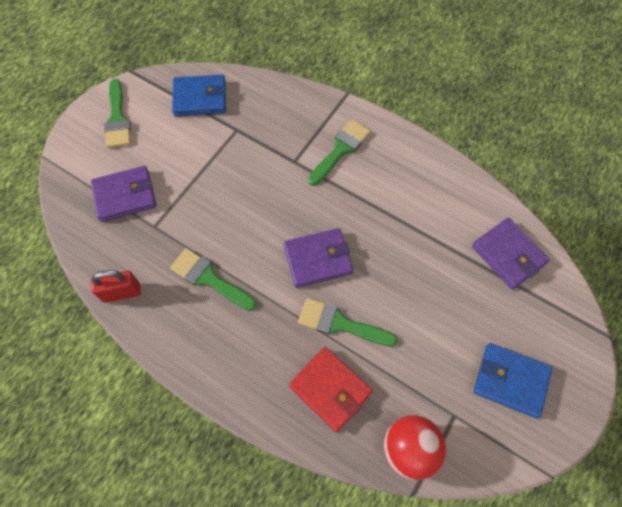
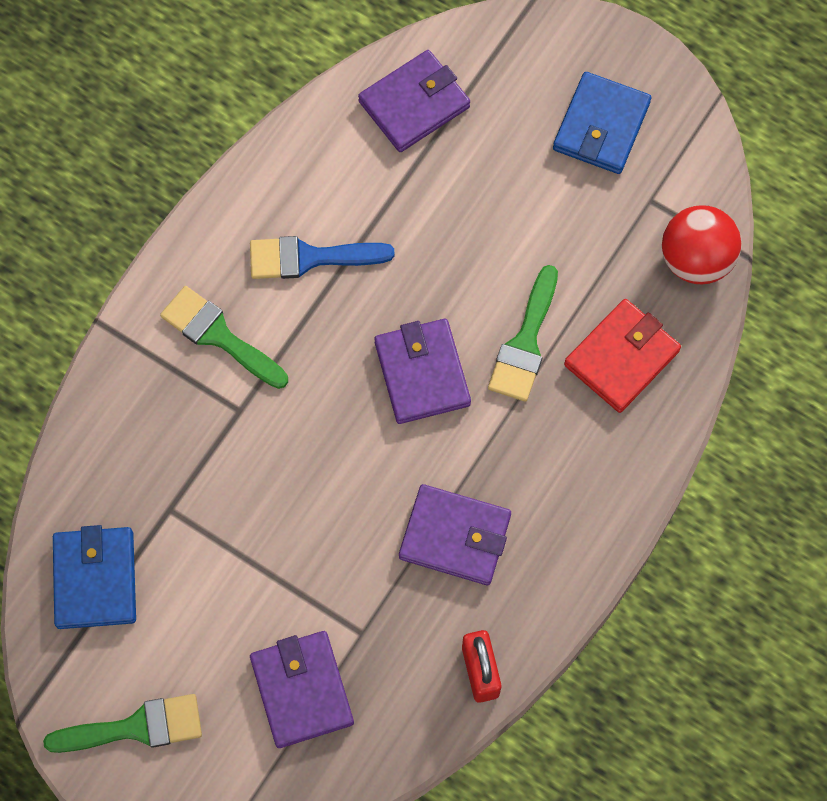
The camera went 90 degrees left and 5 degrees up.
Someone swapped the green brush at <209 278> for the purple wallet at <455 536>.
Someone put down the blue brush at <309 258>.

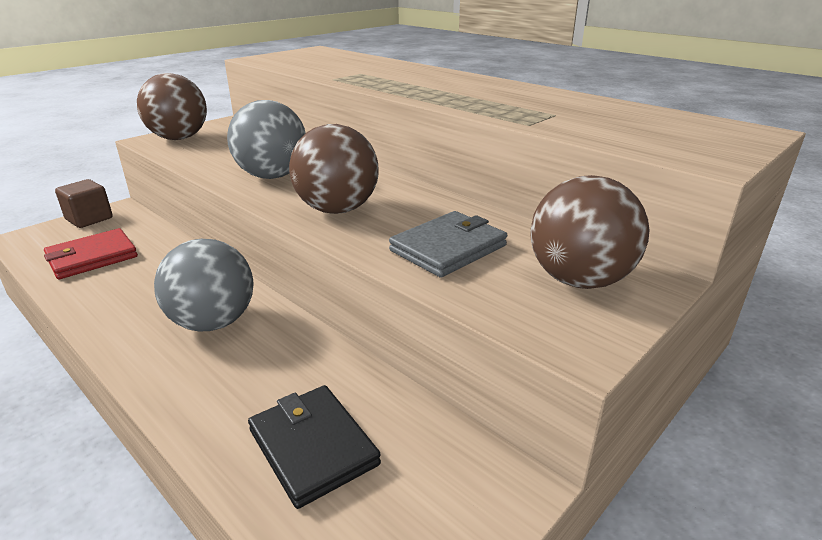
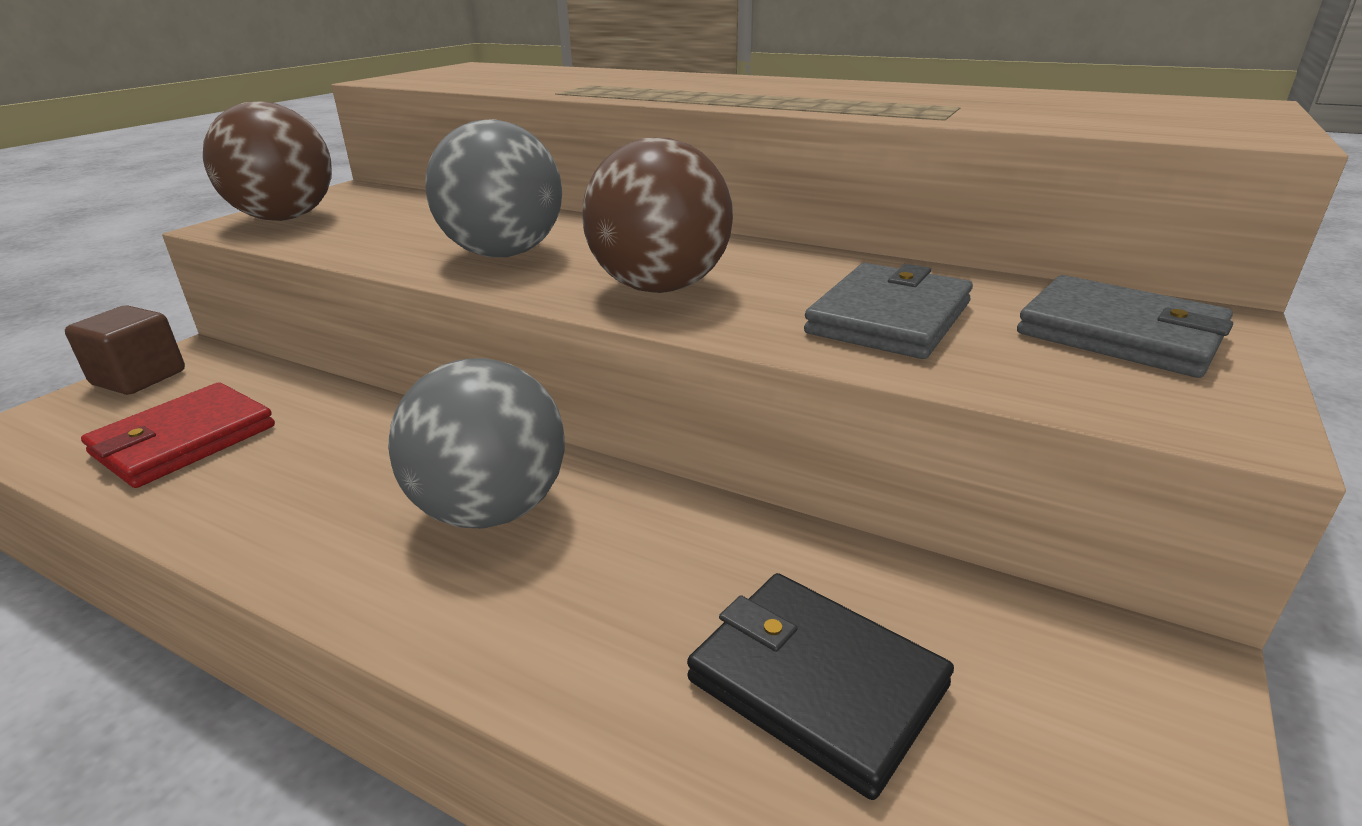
The camera went 15 degrees left and 0 degrees up.
Someone swapped the brown ball at <579 280> for the grey wallet at <1120 333>.

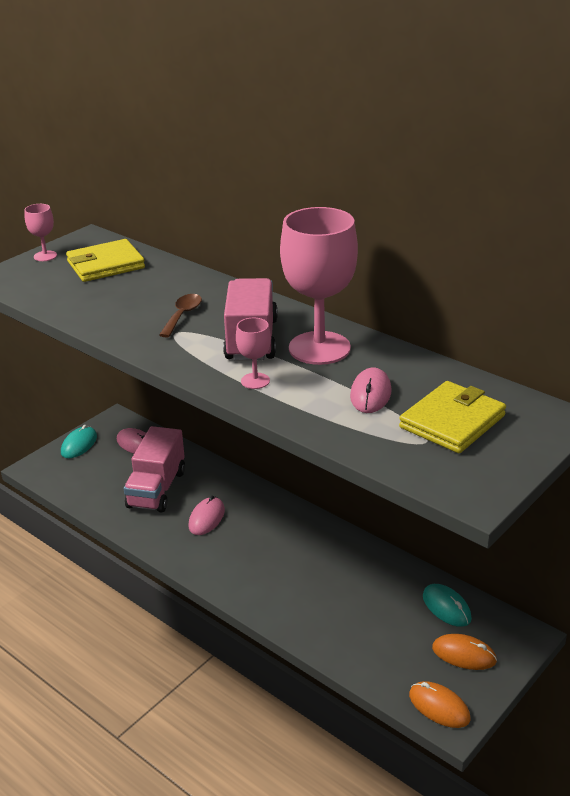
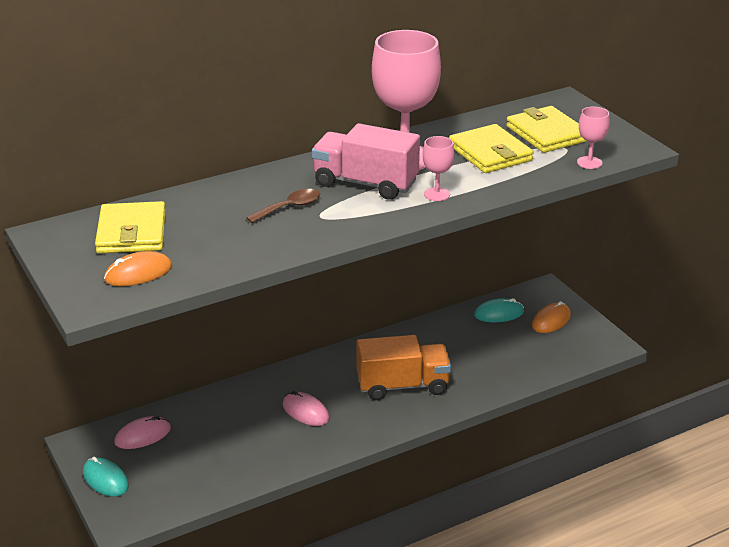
The camera went 70 degrees left and 0 degrees up.
Someone carried the pink goblet from <45 256> to <589 162>.
Someone took away the pink truck at <157 489>.
Someone rotated the brown spoon at <182 315> by 105 degrees clockwise.
Someone swapped the pink mouse at <371 394> for the yellow wallet at <490 153>.
Someone carried the orange mouse from <439 707> to <138 273>.
Someone put down the orange truck at <402 385>.

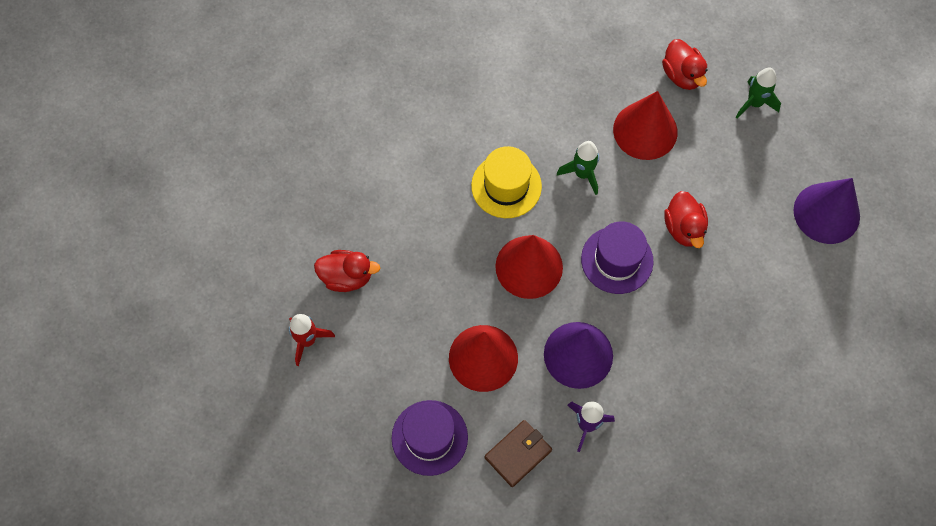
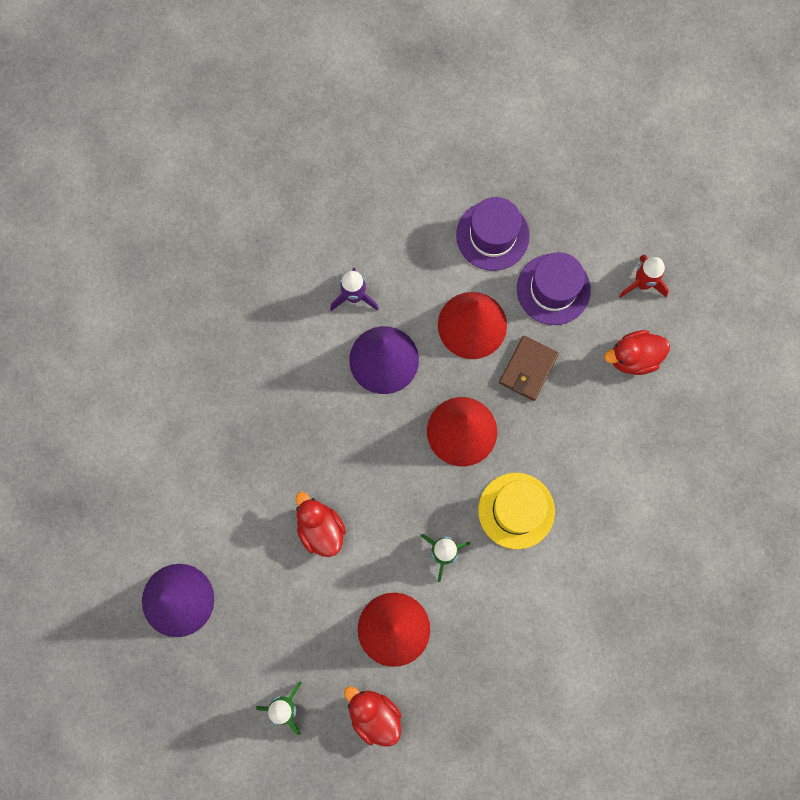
The camera went 160 degrees right and 10 degrees up.
Someone carried the brown wallet from <518 454> to <528 369>.
Someone carried the purple hat from <617 260> to <553 289>.

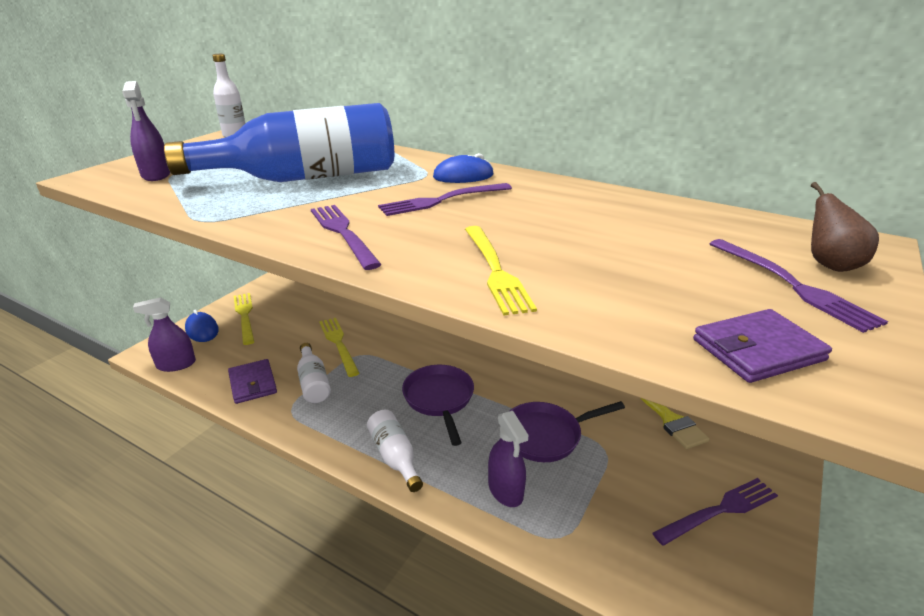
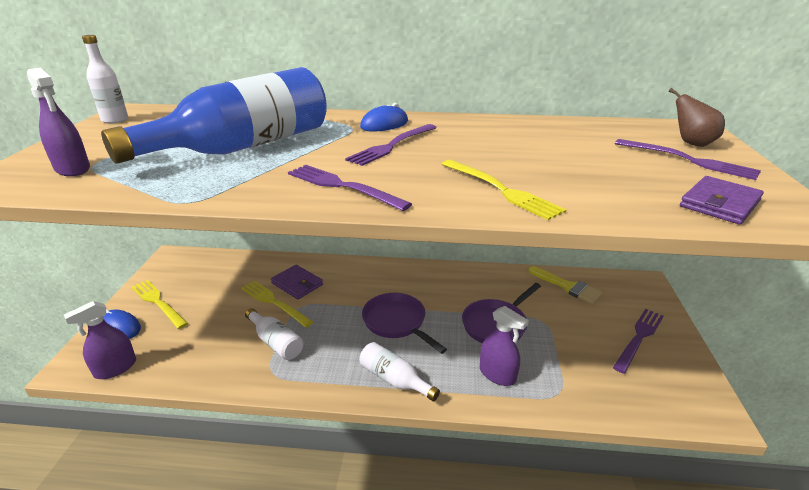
The camera went 25 degrees left and 0 degrees up.
Someone carried the purple wallet from <252 384> to <297 284>.

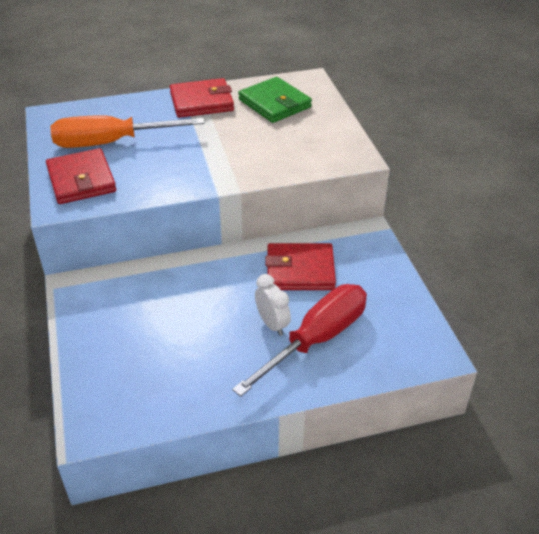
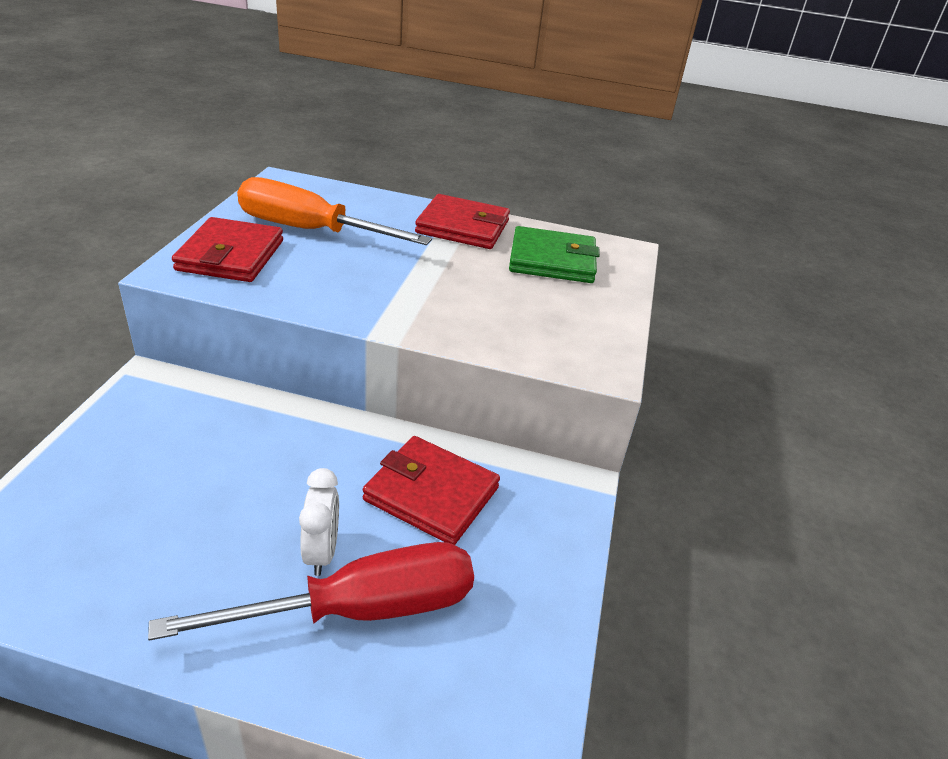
The camera went 25 degrees right and 5 degrees down.
Someone rotated the green wallet at <274 103> by 75 degrees counterclockwise.

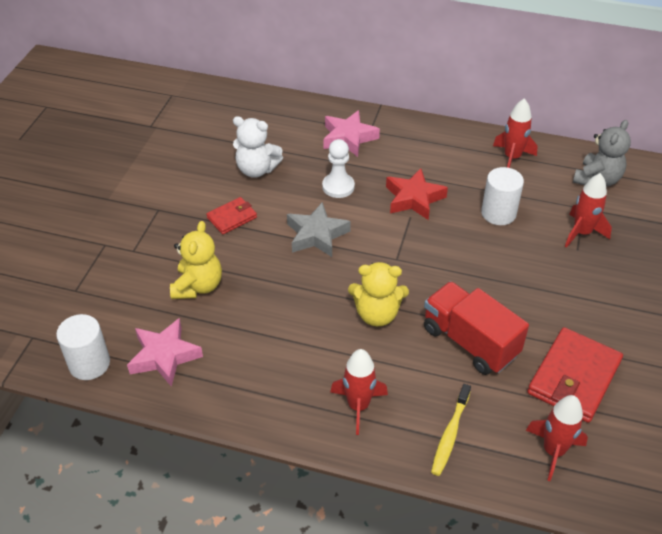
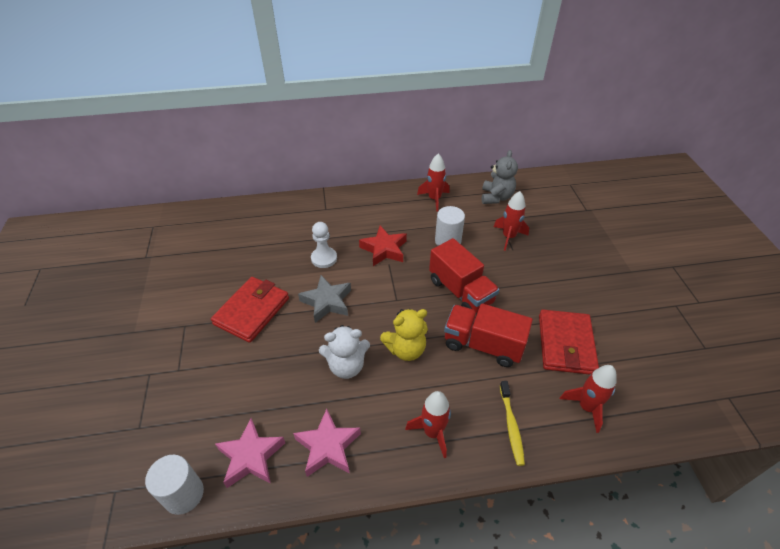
The camera went 25 degrees left and 0 degrees up.
Someone took away the yellow teddy bear at <198 286>.
Someone scaled the red wallet at <232 217> by 1.82.
Someone carried the white teddy bear from <256 169> to <346 366>.
Someone carried the pink star from <348 138> to <328 446>.
Someone put down the red truck at <461 291>.

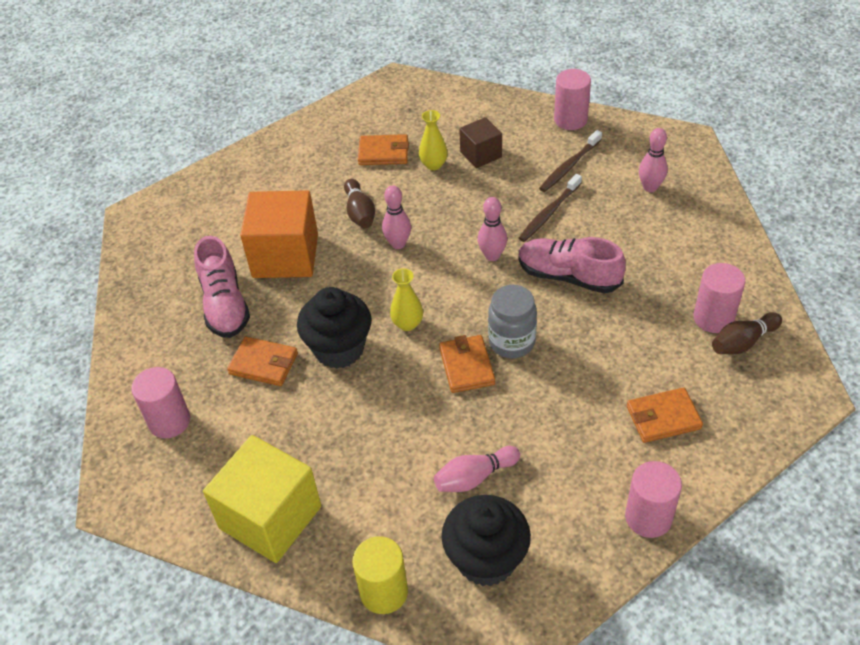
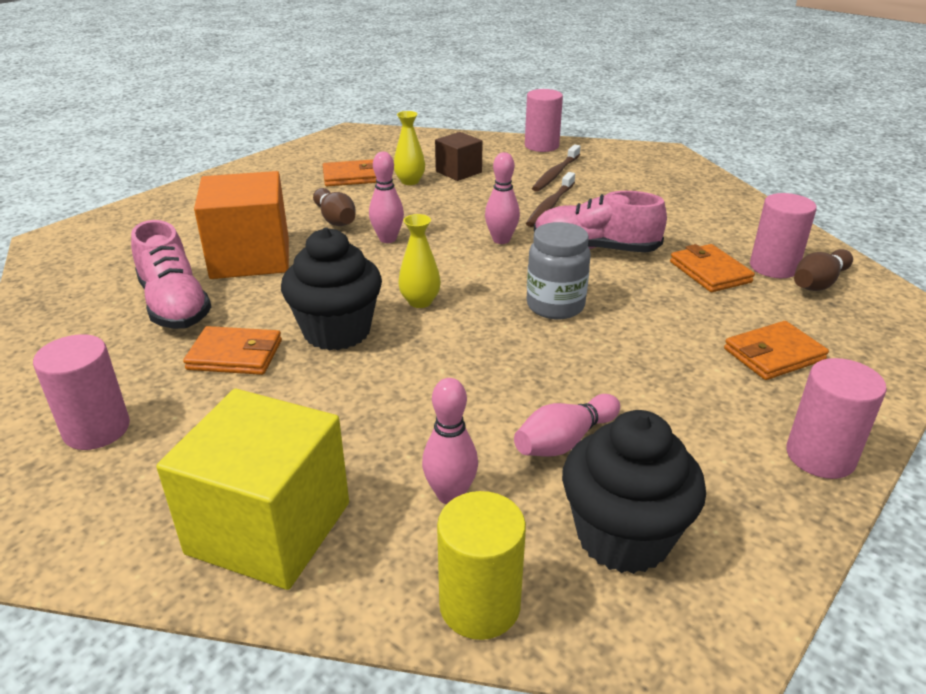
The camera went 15 degrees left and 15 degrees down.
Someone carried the orange wallet from <466 366> to <710 272>.
Someone carried the pink bowling pin from <650 187> to <450 495>.

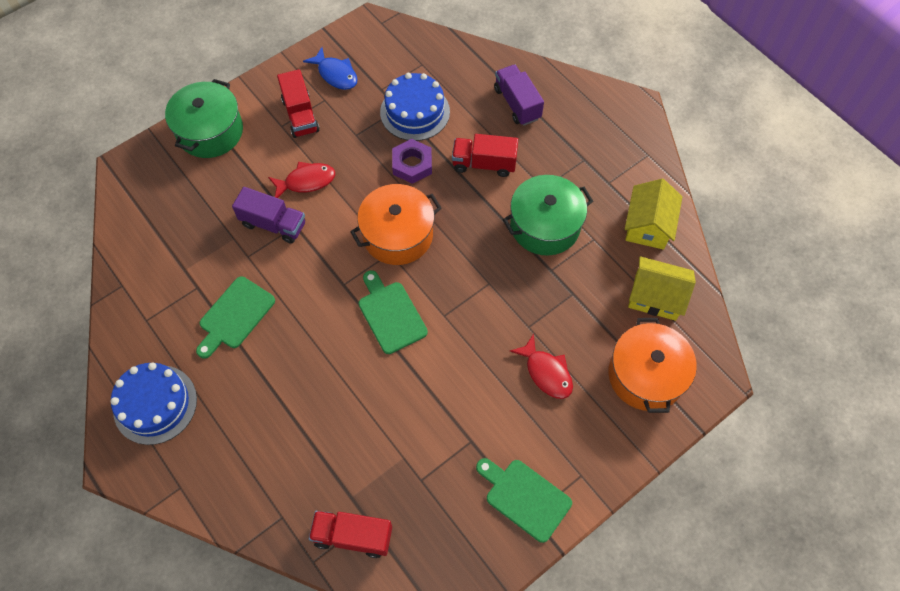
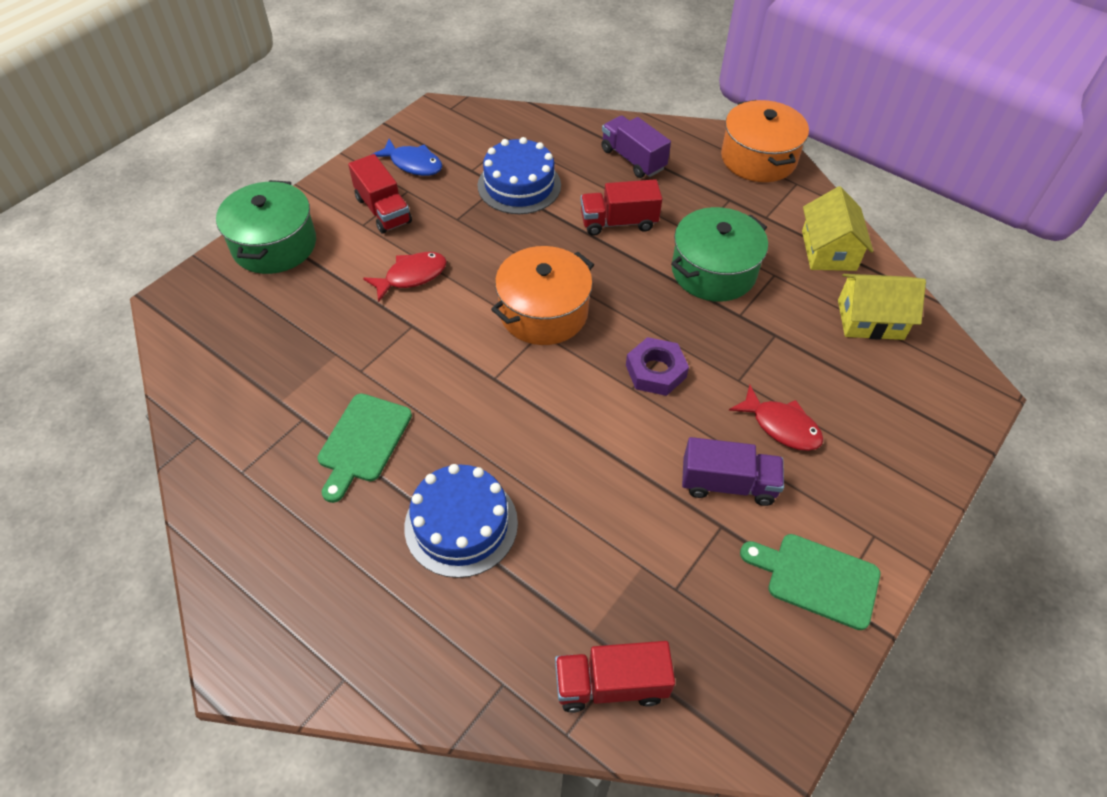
The camera went 15 degrees left and 10 degrees down.
Someone carried the blue cake from <155 404> to <461 524>.
Someone carried the purple truck from <273 224> to <728 484>.
Someone took away the green cutting board at <390 314>.
Someone carried the purple nut from <412 164> to <655 371>.
Someone carried the orange pot from <645 375> to <758 158>.

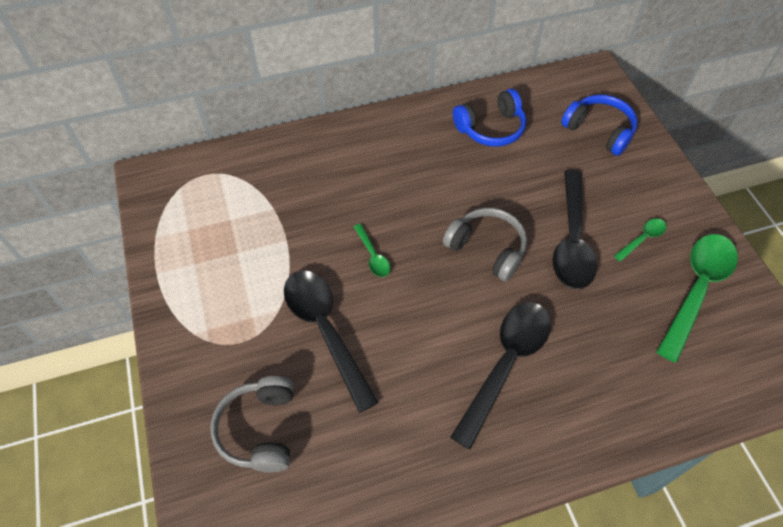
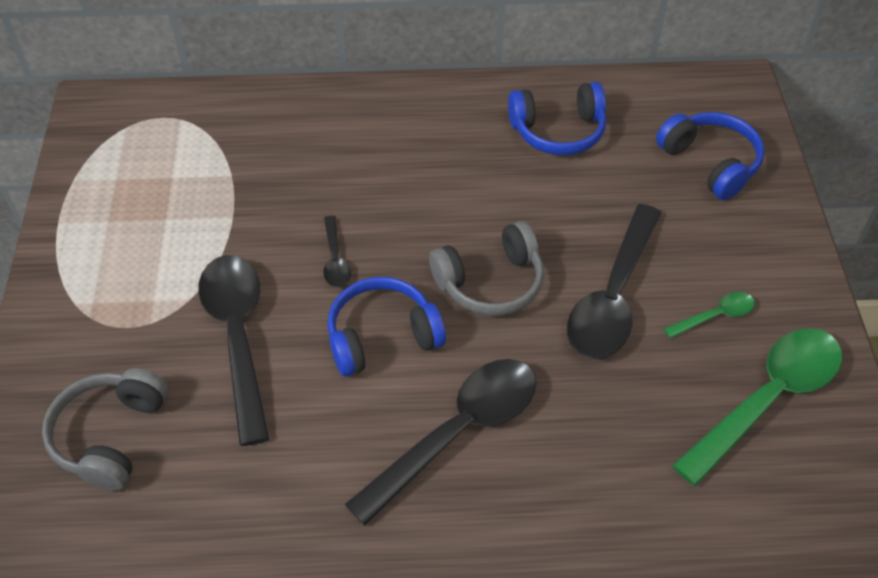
The camera went 15 degrees right and 5 degrees down.
Someone repainted the green spoon at <373 256>, which became the black spoon at <335 259>.
Someone rotated the grey headphones at <487 249> by 105 degrees clockwise.
Someone put down the blue headphones at <382 337>.

